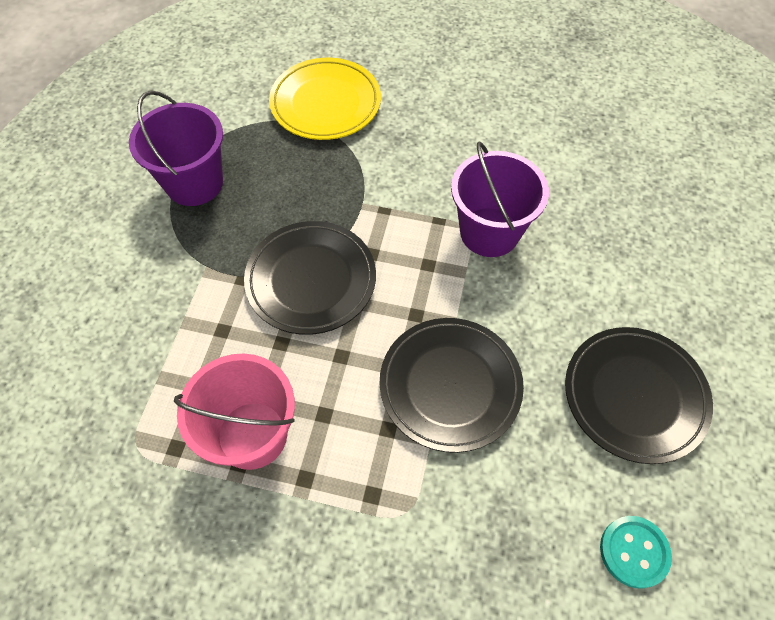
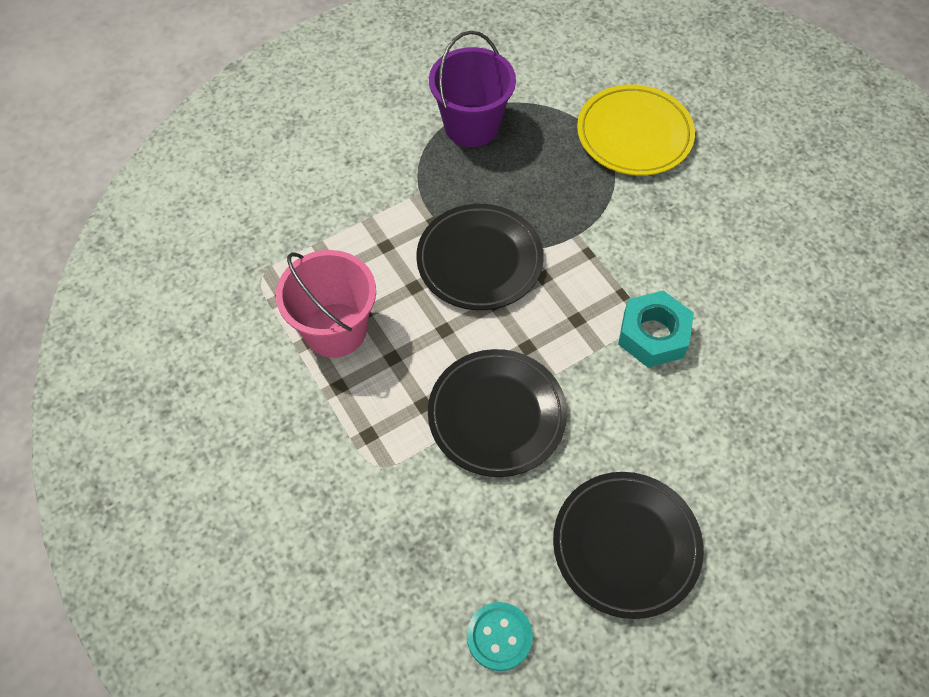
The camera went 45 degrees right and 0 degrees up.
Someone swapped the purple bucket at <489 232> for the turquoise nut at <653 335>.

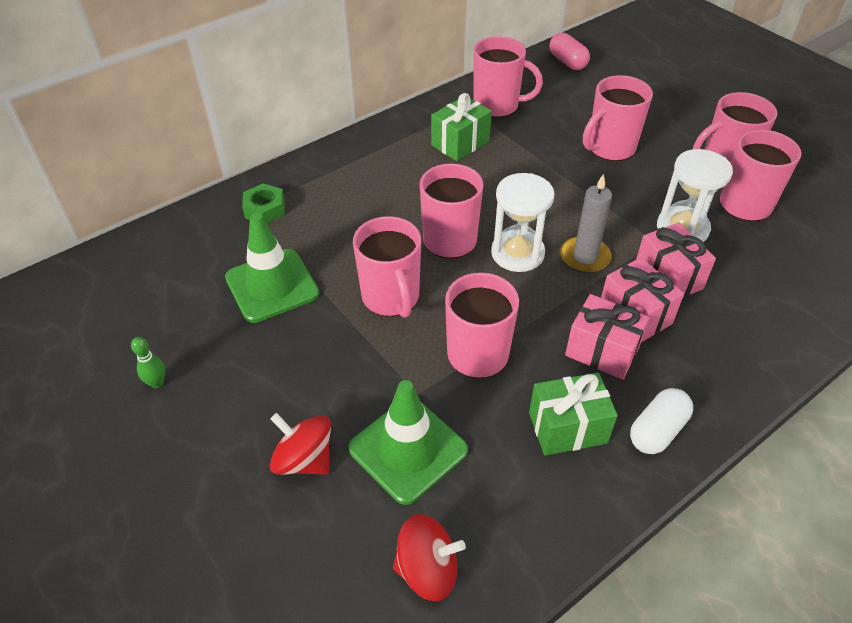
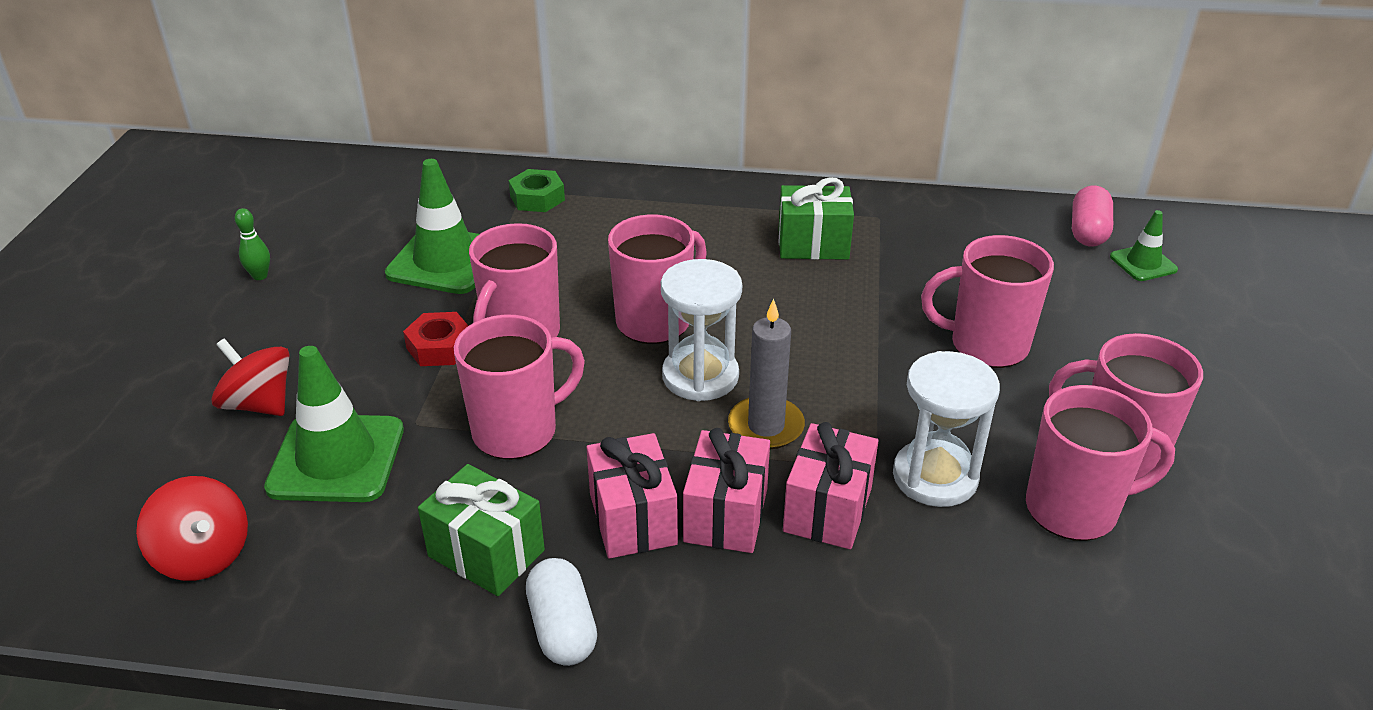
The camera went 45 degrees right and 10 degrees down.
Someone rotated the red spinning top at <304 459> by 45 degrees counterclockwise.
Someone took away the pink mug at <497 106>.
Someone rotated the white capsule at <657 431> by 75 degrees clockwise.
Someone put down the red nut at <440 347>.
Someone put down the green traffic cone at <1143 263>.

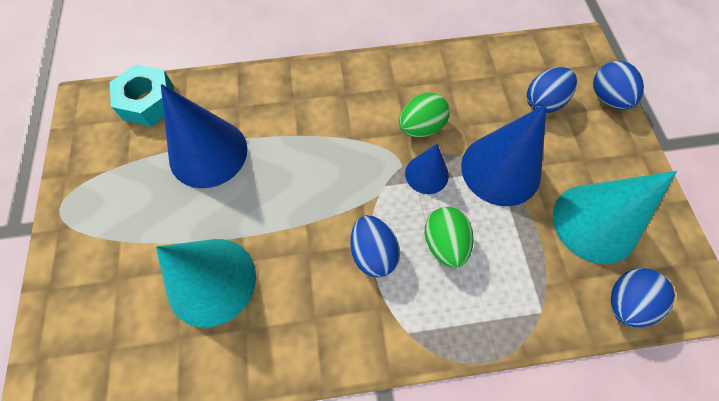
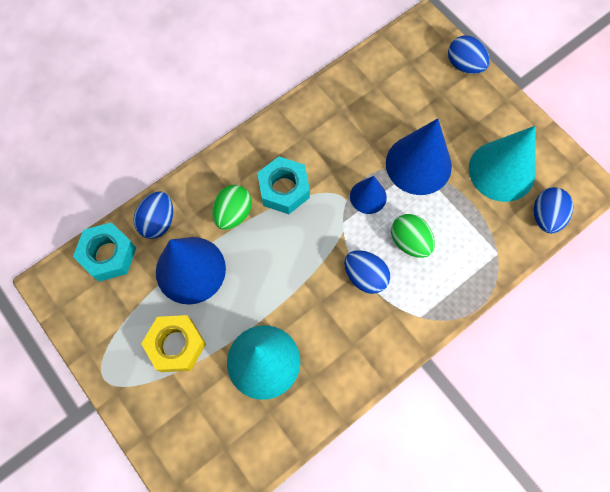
The camera went 30 degrees left and 5 degrees up.
Someone carried the green egg from <421 127> to <233 213>.
Someone carried the blue egg from <543 102> to <158 221>.
Someone put down the yellow nut at <176 345>.
Someone put down the turquoise nut at <284 189>.

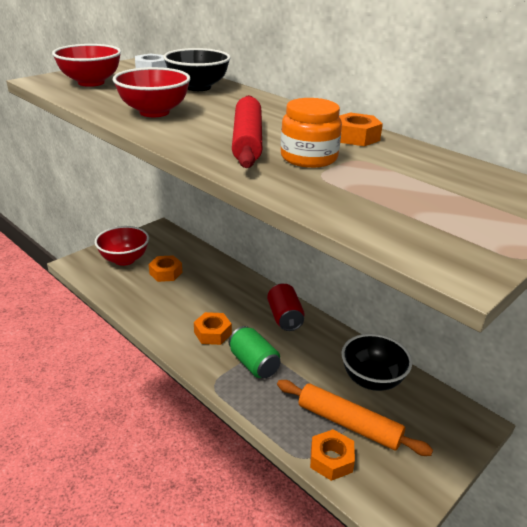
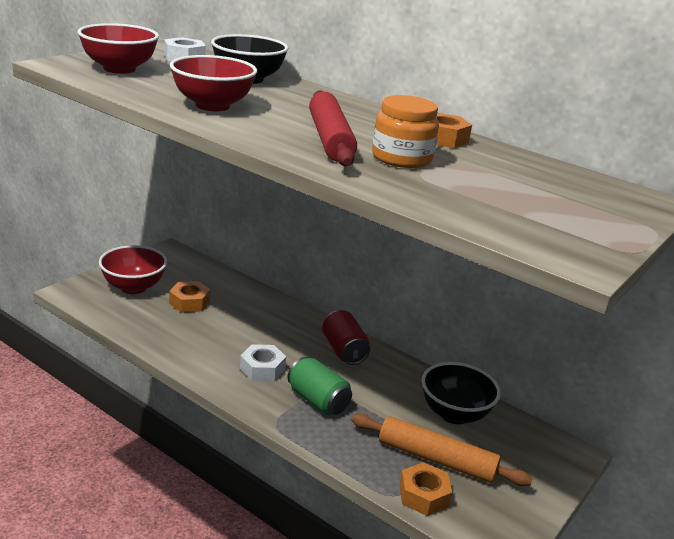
The camera went 10 degrees left and 5 degrees down.
Someone repainted the orange nut at <212 333>, which became the white nut at <262 369>.

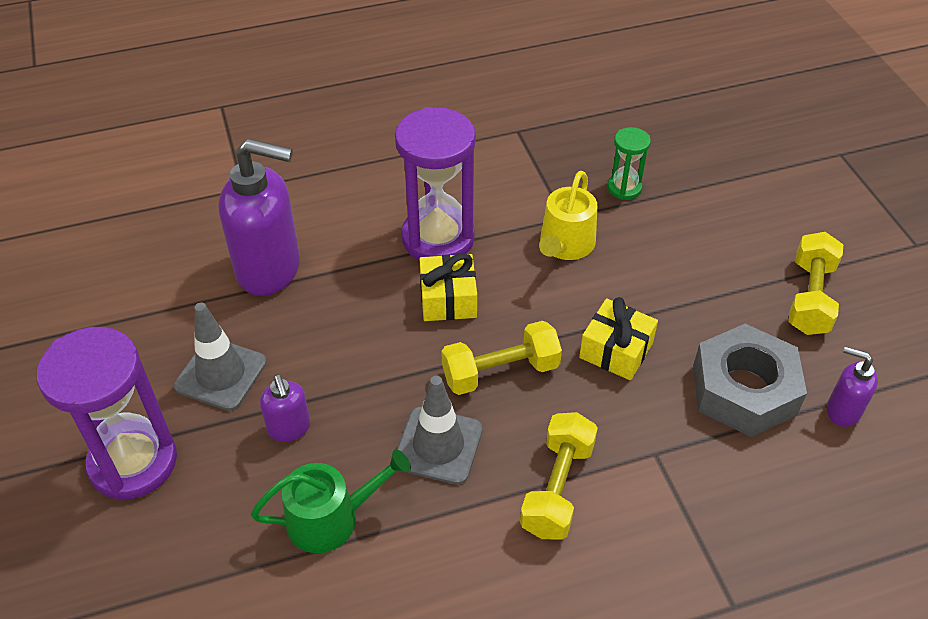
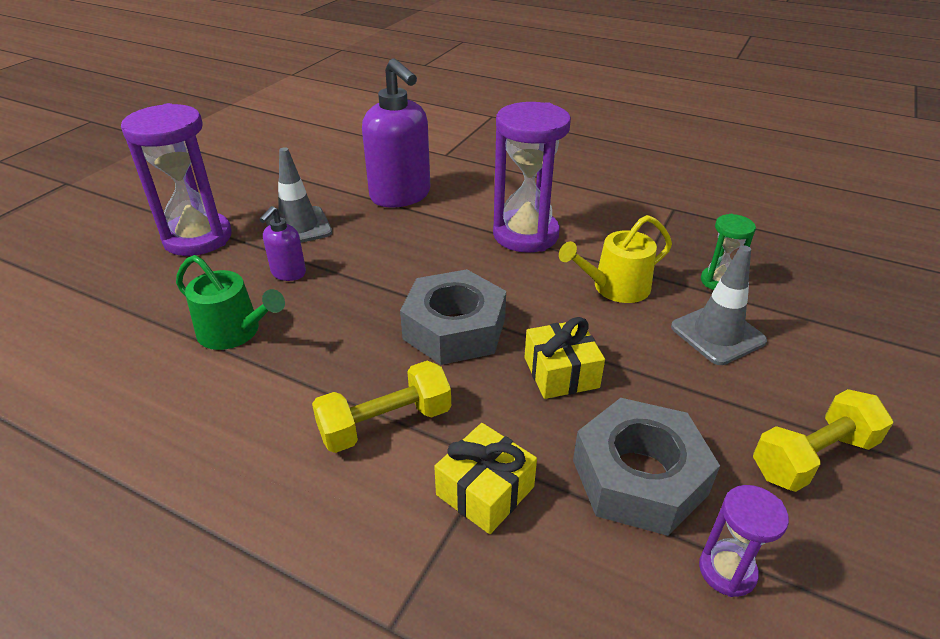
The camera went 45 degrees right and 10 degrees down.
Someone carried the grey traffic cone from <438 445> to <717 334>.
Someone carried the yellow gift from <448 299> to <485 491>.
Someone swapped the yellow dumbbell at <500 372> for the grey nut at <454 329>.
Someone swapped the purple soap dispenser at <842 410> for the purple hourglass at <727 570>.

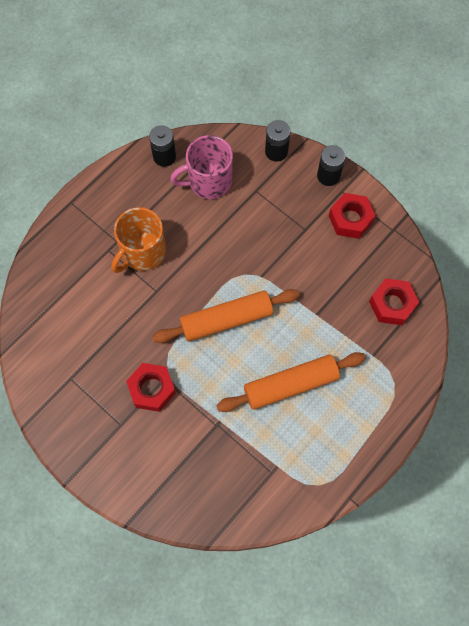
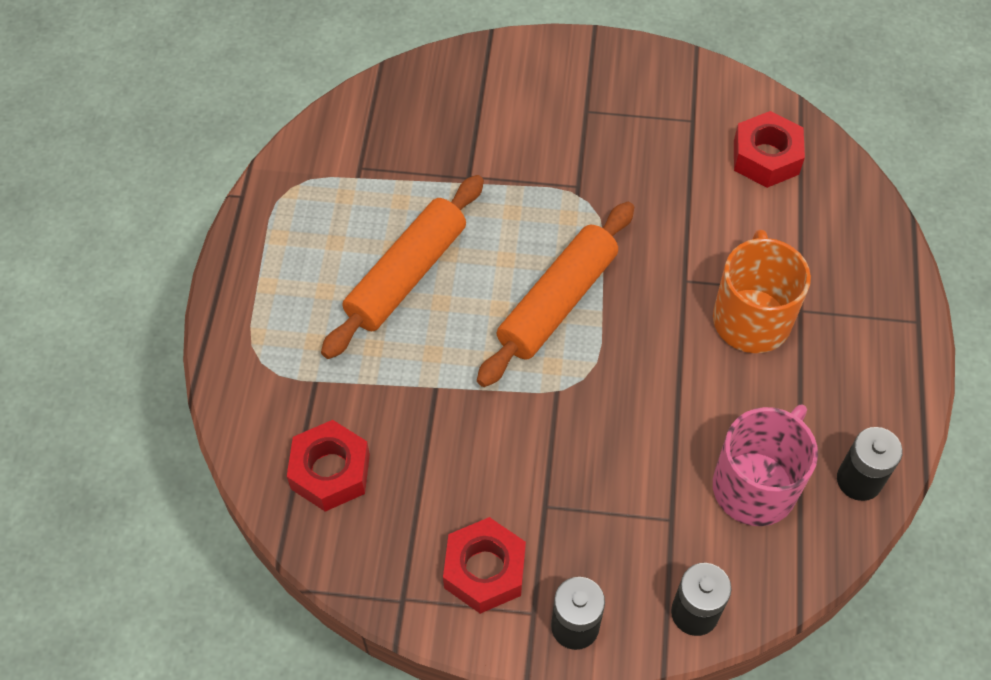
The camera went 145 degrees right and 10 degrees down.
Someone carried the red nut from <152 389> to <766 157>.

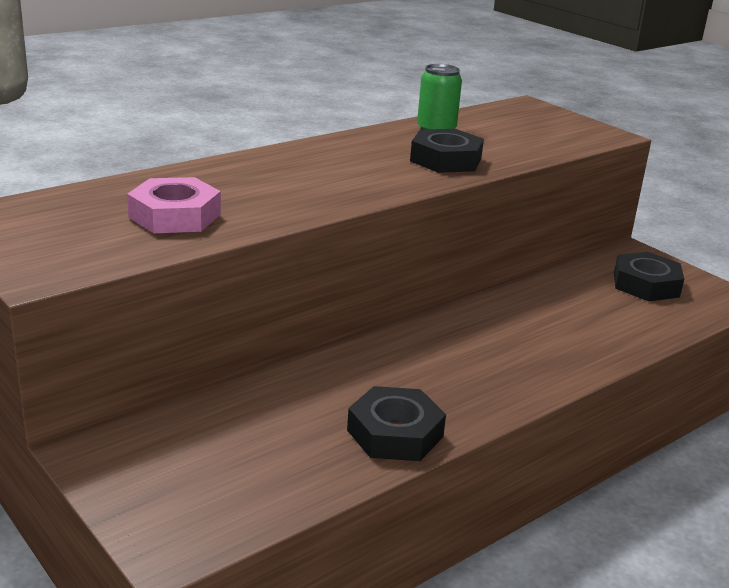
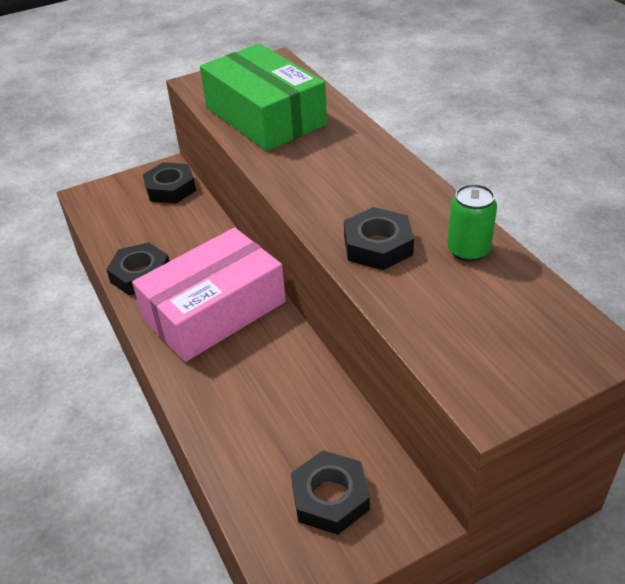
The camera went 105 degrees right and 15 degrees up.
Someone swapped the pink nut at <175 216> for the green box at <265 116>.
Someone put down the pink box at <214 310>.
Someone put down the black nut at <170 188>.

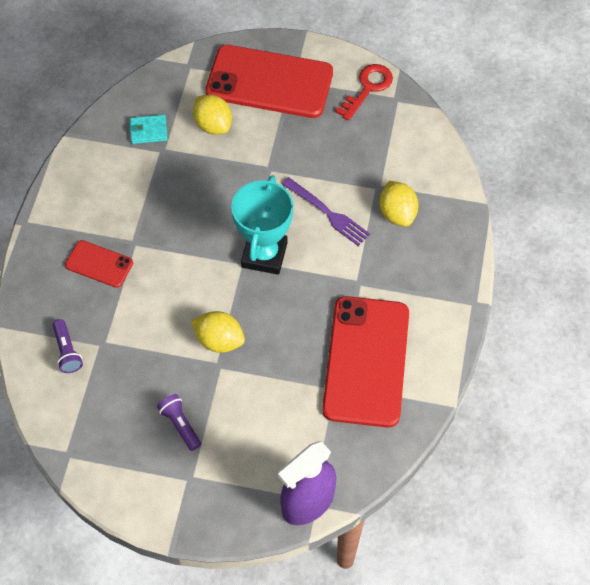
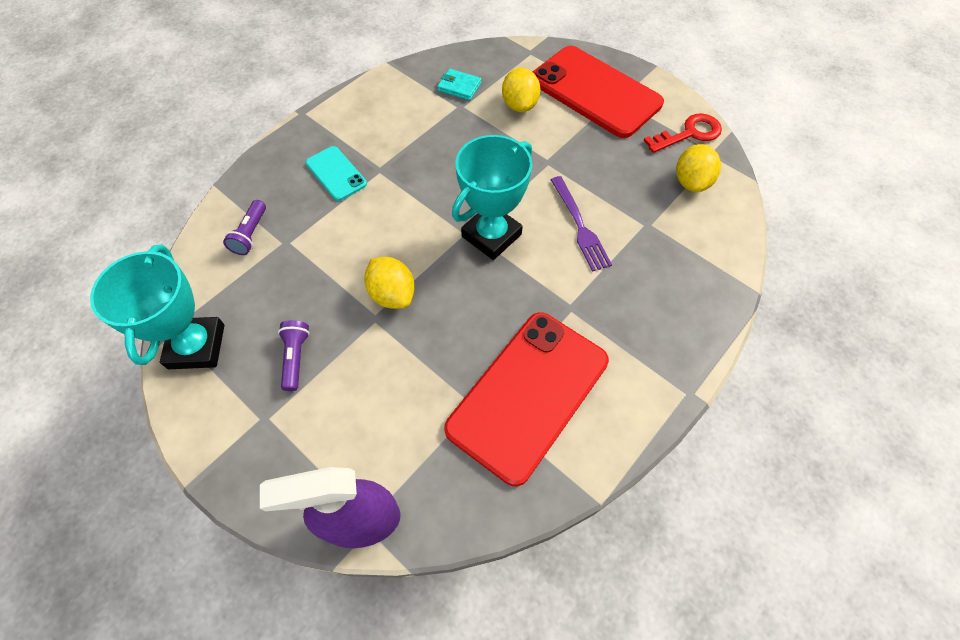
The camera went 30 degrees right and 0 degrees up.
Someone repainted the red phone at <99 264>, which became the turquoise phone at <336 173>.
Someone carried the yellow lemon from <397 213> to <691 182>.
Someone put down the turquoise trophy at <196 346>.

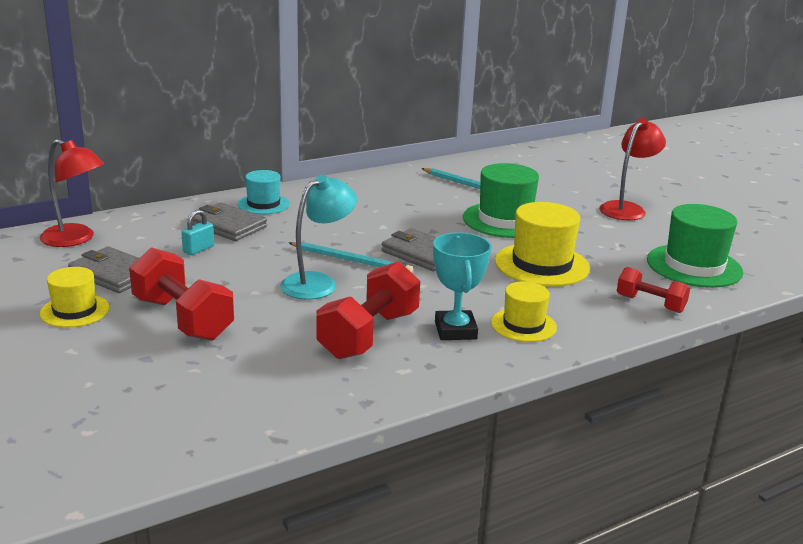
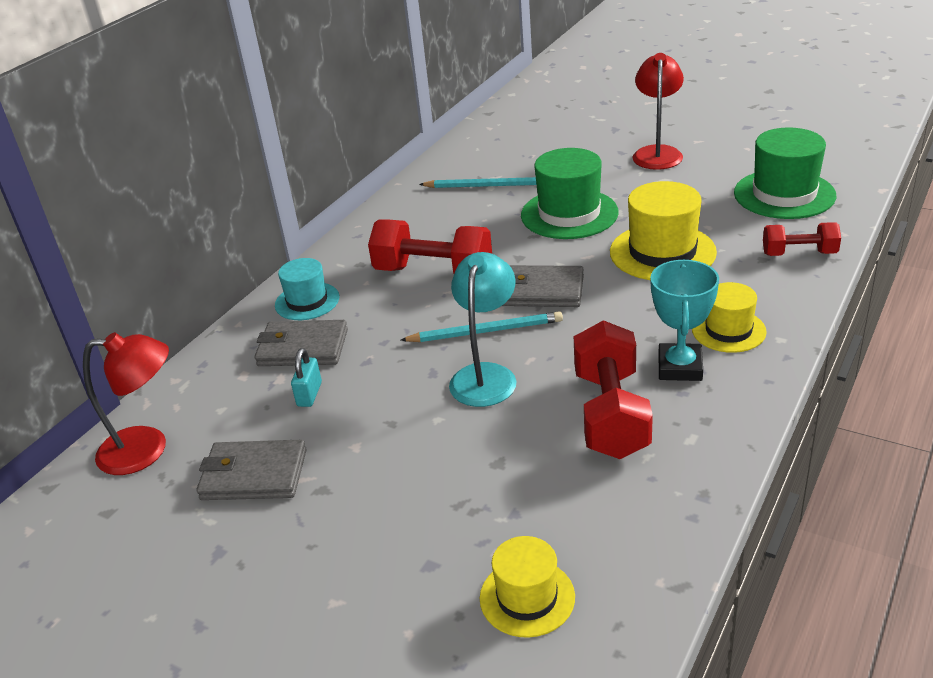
The camera went 25 degrees left and 10 degrees up.
Someone carried the yellow hat from <75 311> to <527 597>.
Someone carried the red dumbbell from <182 319> to <433 272>.
Someone rotated the turquoise trophy at <455 330> by 45 degrees clockwise.

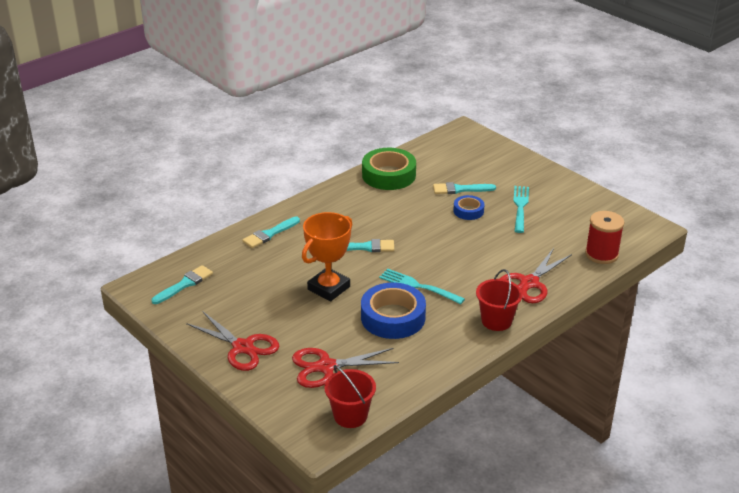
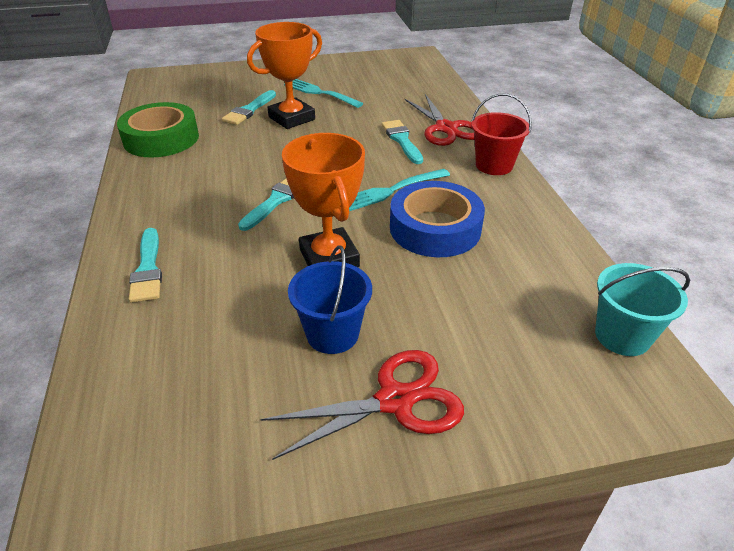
The camera went 60 degrees left and 5 degrees up.
Someone carried the turquoise brush from <184 284> to <402 140>.
Someone took away the red scissors at <326 367>.
Someone repainted the red bucket at <350 416>, which became the turquoise bucket at <622 336>.
Someone swapped the blue tape at <468 211> for the orange trophy at <291 118>.
Someone took away the red spool at <601 254>.
Someone put down the blue bucket at <332 334>.

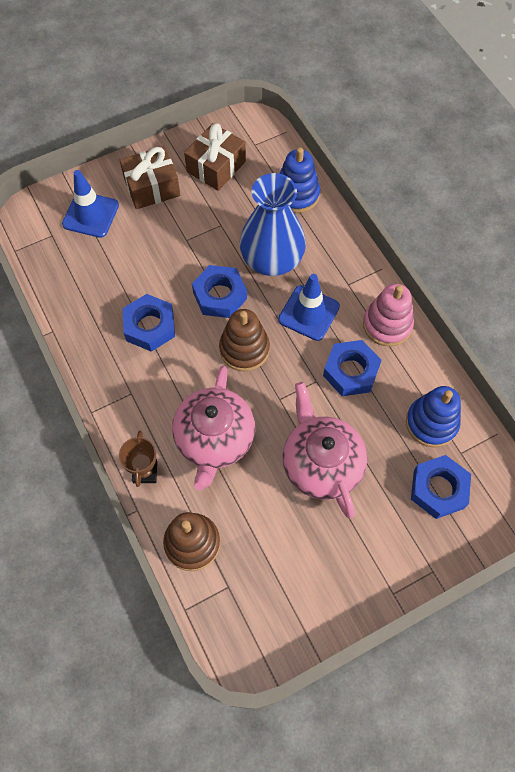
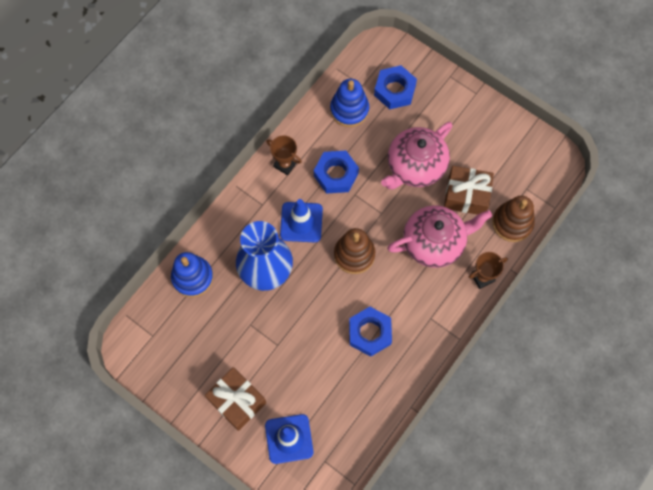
The camera went 115 degrees left and 5 degrees up.
Someone carried the brown gift from <216 166> to <466 195>.
Someone took away the blue nut at <220 295>.
Someone swapped the pink stacking toy at <387 325> for the brown trophy at <285 164>.

